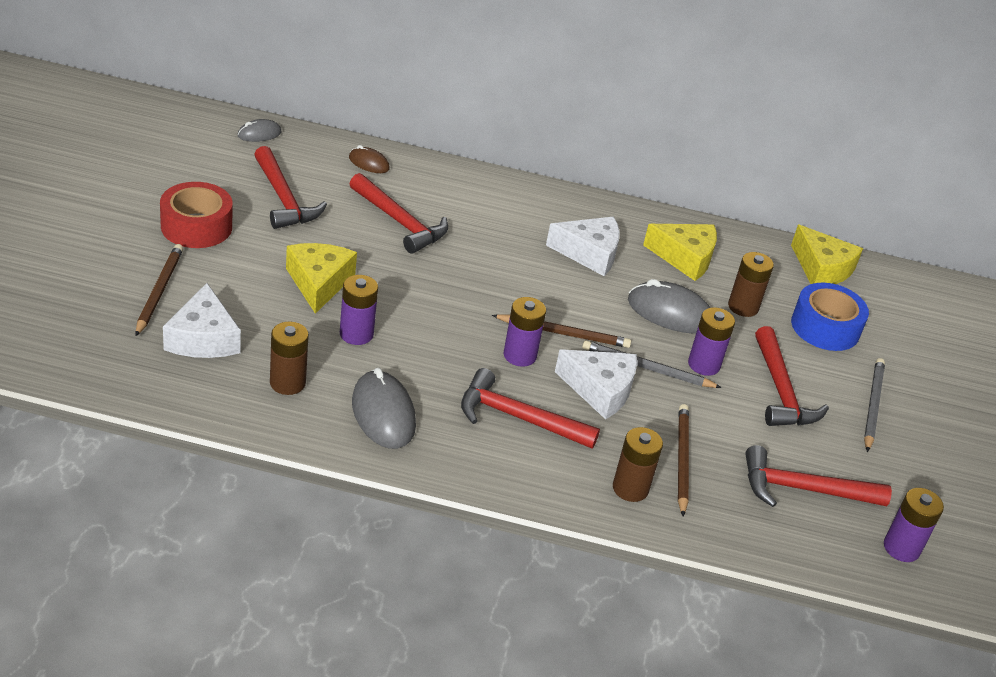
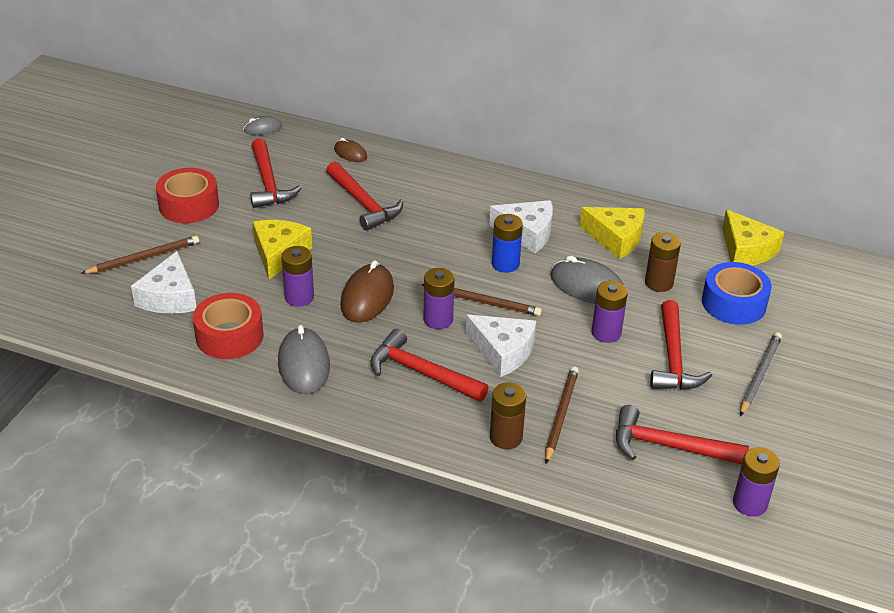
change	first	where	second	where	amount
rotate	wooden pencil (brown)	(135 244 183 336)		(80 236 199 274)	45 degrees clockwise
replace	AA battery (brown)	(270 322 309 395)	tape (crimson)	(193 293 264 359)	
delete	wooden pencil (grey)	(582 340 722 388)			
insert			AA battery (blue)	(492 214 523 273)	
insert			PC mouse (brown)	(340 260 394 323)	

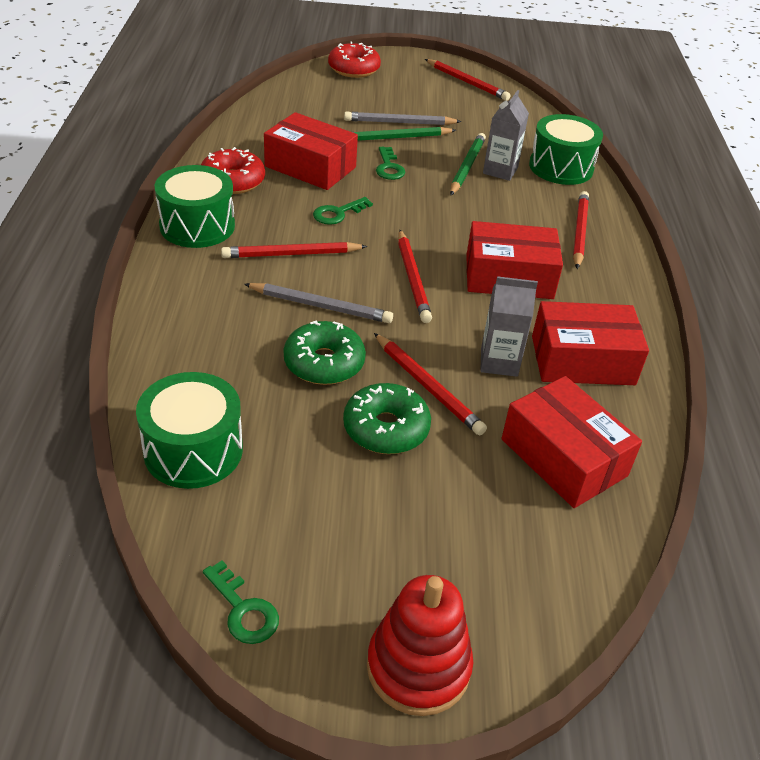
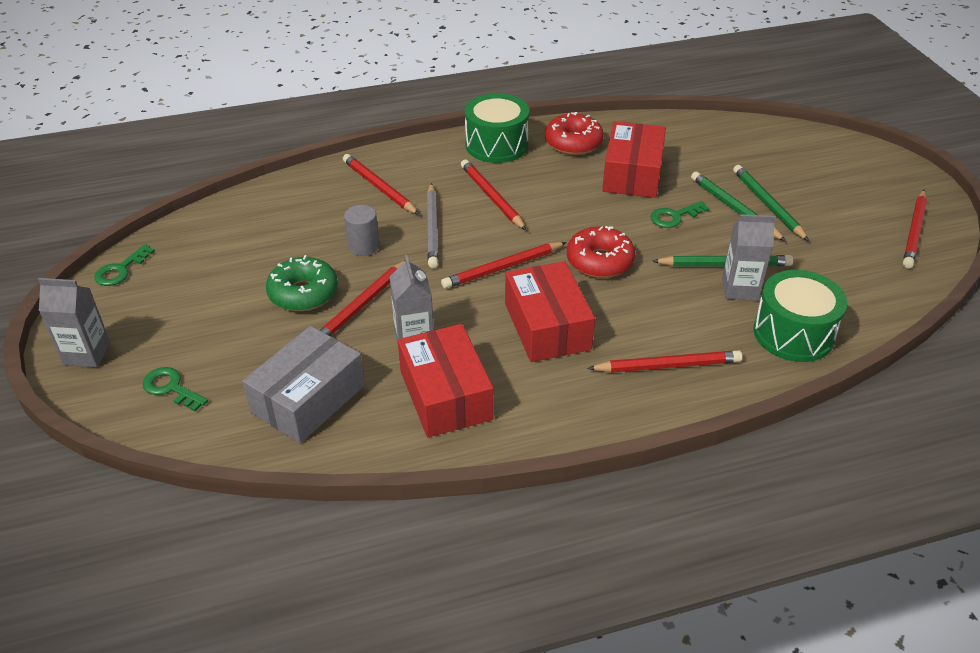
change	first	where	second	where	amount
move	glazed donut (crimson)	(328 42 381 78)		(567 226 635 278)	
recolor	wooden pencil (grey)	(344 112 462 125)	wooden pencil (leaf-green)	(733 165 809 241)	
move	door key (leaf-green)	(313 197 373 225)		(143 367 208 411)	
replace	glazed donut (leaf-green)	(284 321 366 385)	cylinder (grey)	(344 205 379 256)	
delete	drum (leaf-green)	(136 372 243 489)			
recolor	package (crimson)	(501 376 642 508)	package (grey)	(242 326 365 443)	
replace	ring stacker (crimson)	(367 575 473 716)	milk carton (grey)	(38 278 111 367)	
insert			wooden pencil (crimson)	(343 154 420 215)	

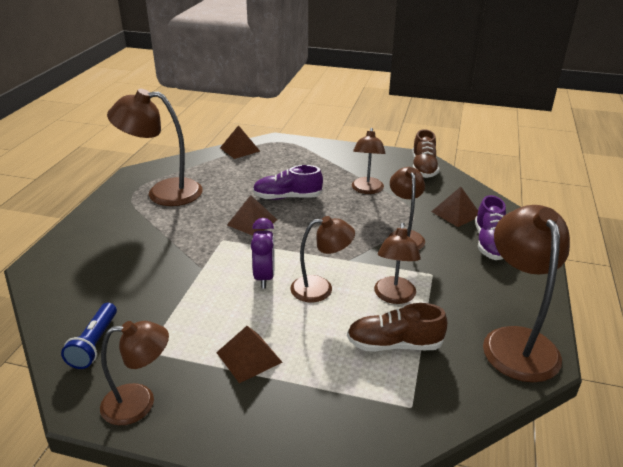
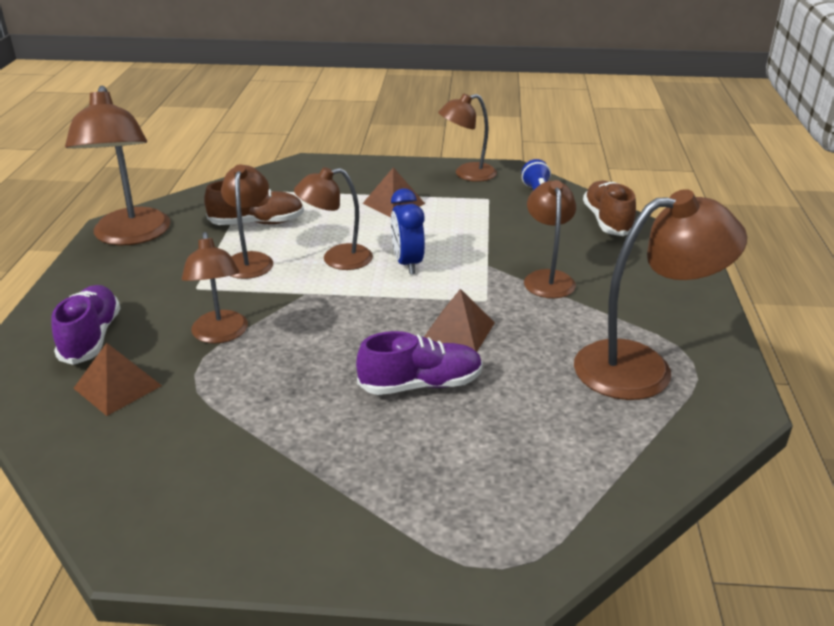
change	first	where	second	where	amount
delete	pyramid shape (brown)	(220 125 260 159)			
move	reading lamp (brown)	(352 128 386 194)		(524 180 576 298)	
move	lace-up shoe (brown)	(412 129 439 178)		(583 181 636 236)	
recolor	alarm clock (royal purple)	(251 218 274 289)	alarm clock (blue)	(391 188 425 274)	

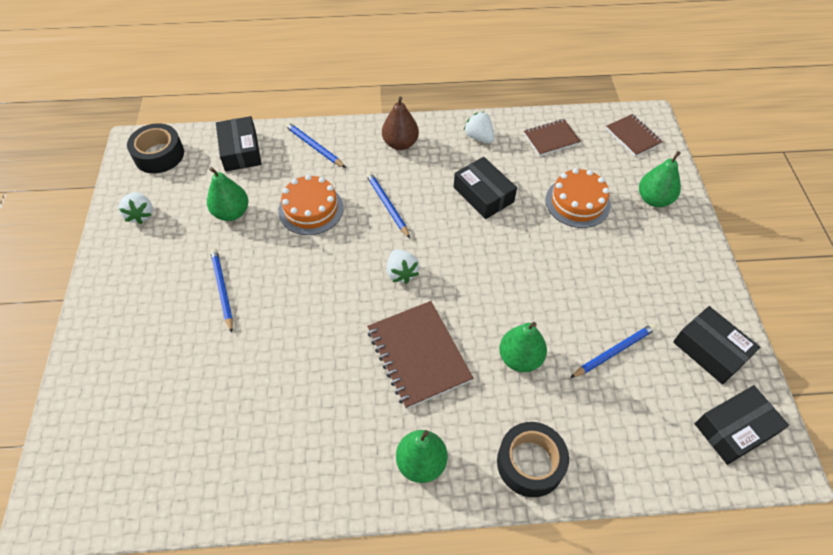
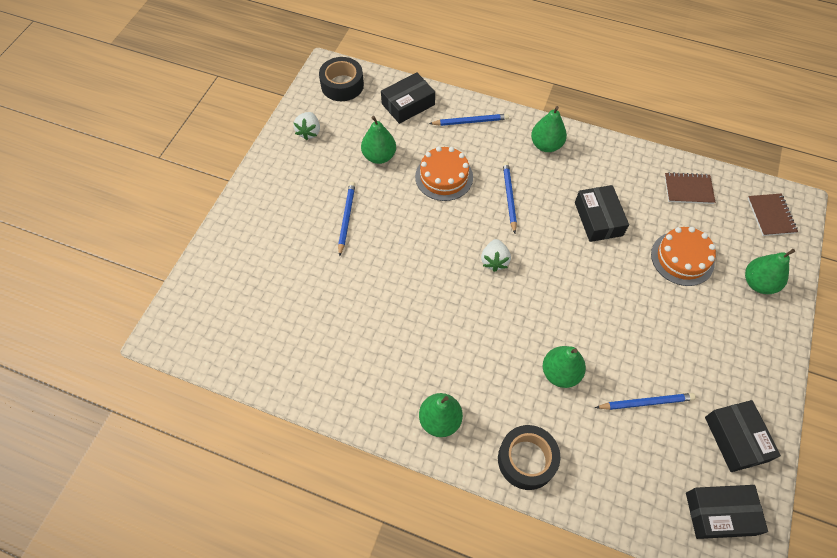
change	first	where	second	where	amount
recolor	pear fruit (brown)	(382 97 419 150)	pear fruit (leaf-green)	(531 106 567 152)	
delete	toy strawberry (white)	(464 112 494 143)			
rotate	package (ebony)	(216 116 261 172)		(381 72 435 124)	45 degrees clockwise
rotate	wooden pencil (blue)	(285 122 346 168)		(429 114 509 126)	105 degrees clockwise
delete	notebook (brown)	(367 301 473 409)			

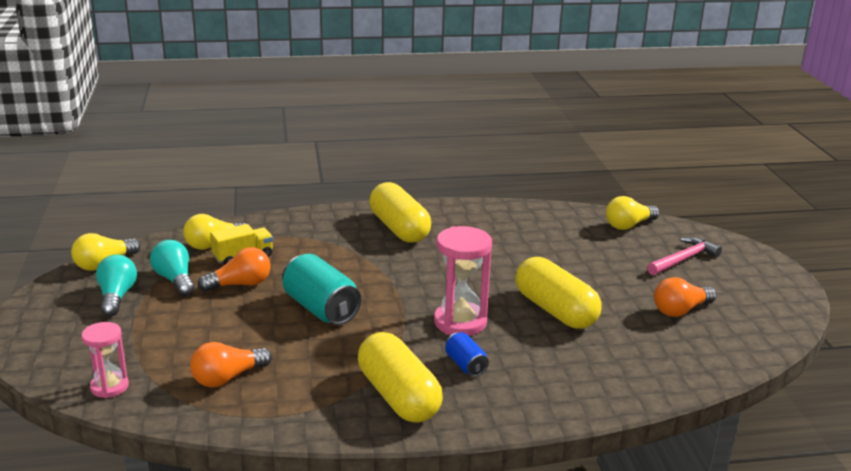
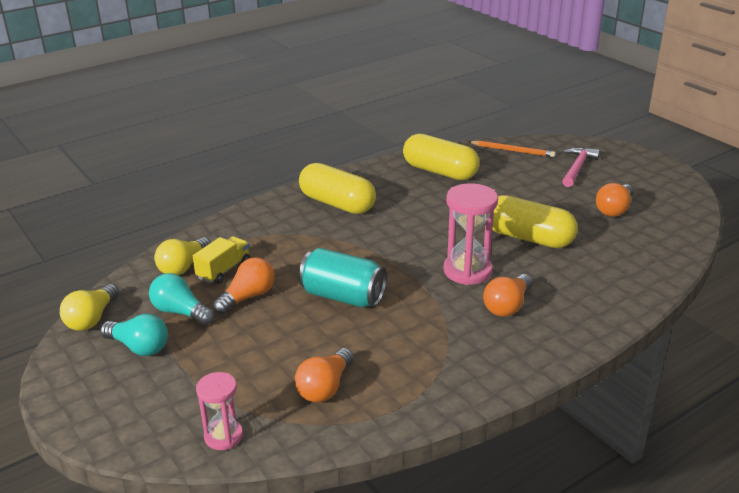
change	first	where	second	where	amount
replace	light bulb (bright yellow)	(606 196 660 230)	wooden pencil (orange-coloured)	(469 141 556 157)	
rotate	light bulb (turquoise)	(96 254 137 316)		(100 314 168 356)	150 degrees clockwise
move	capsule (bright yellow)	(358 332 443 423)		(403 134 479 180)	
replace	soda can (blue)	(445 332 489 377)	light bulb (orange-coloured)	(483 274 532 317)	

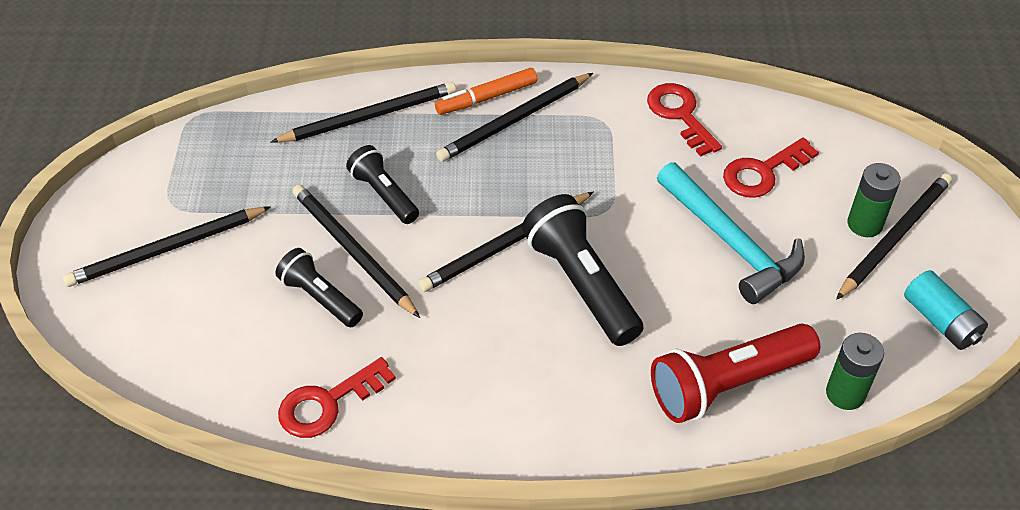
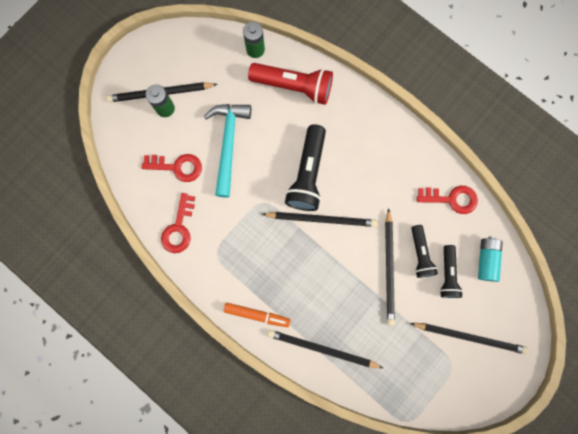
change	first	where	second	where	amount
delete	wooden pencil (ebony)	(436 73 593 162)			
move	torch (ebony)	(346 145 419 224)		(440 245 463 298)	
move	AA battery (turquoise)	(904 270 988 350)		(478 237 503 282)	

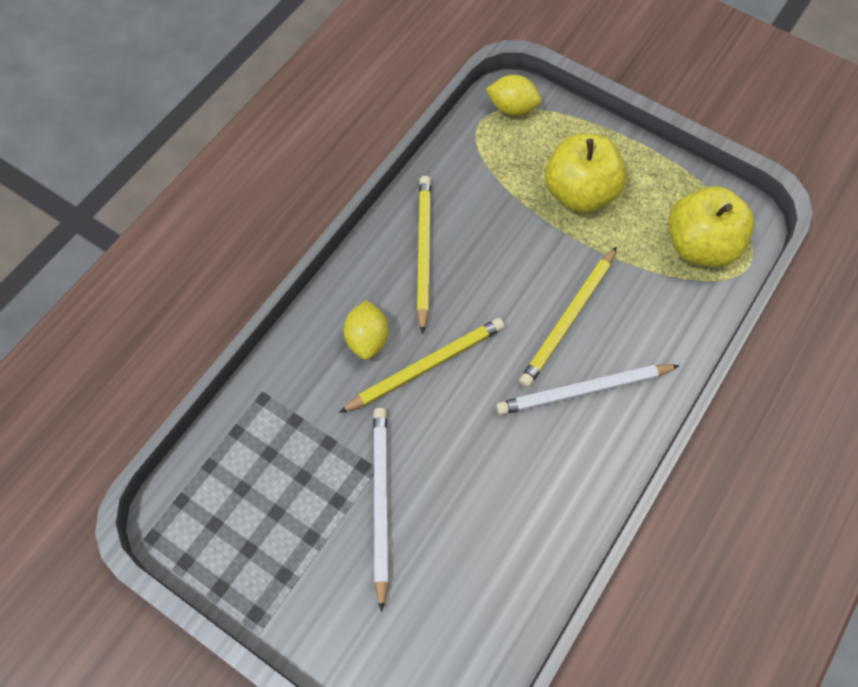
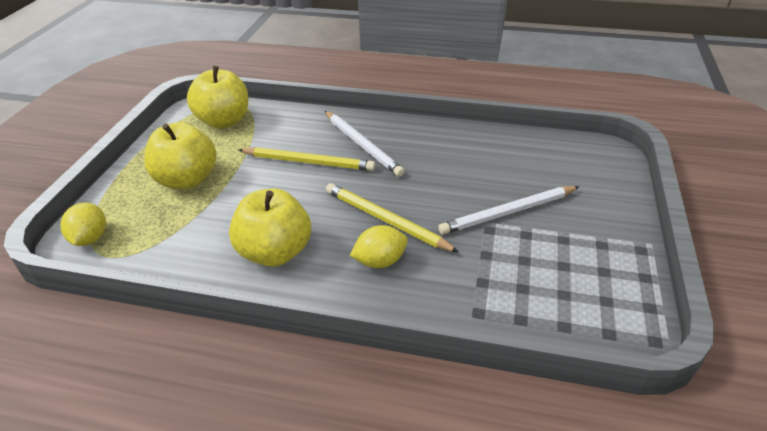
change	first	where	second	where	amount
replace	wooden pencil (bright yellow)	(417 176 431 334)	apple fruit (bright yellow)	(229 188 311 267)	

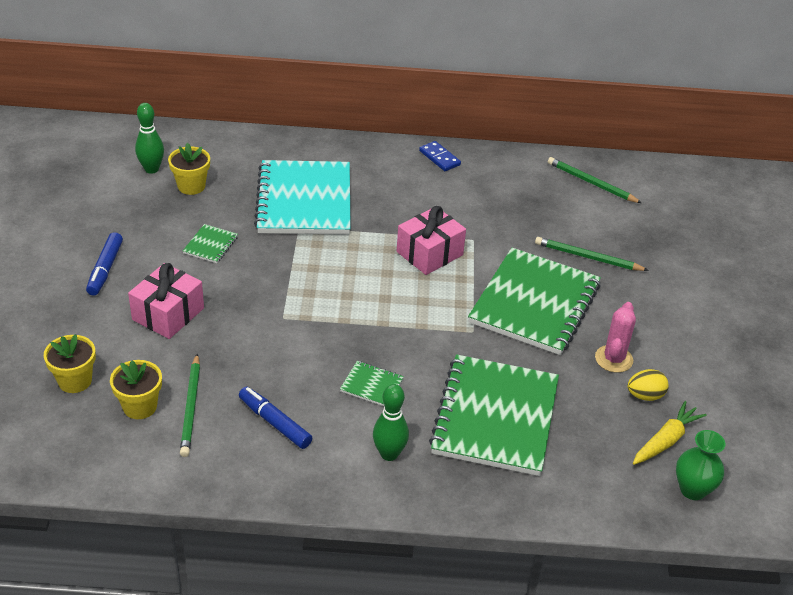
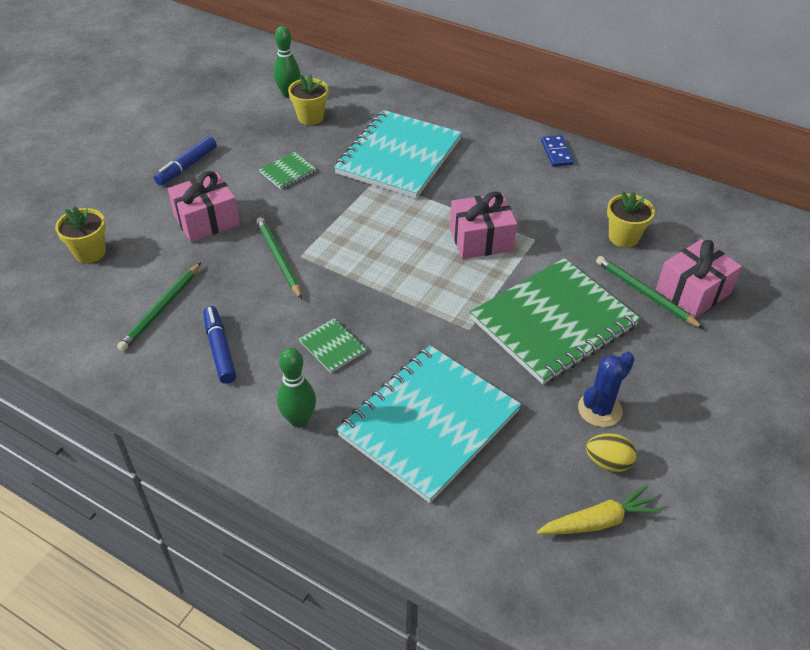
change	first	where	second	where	amount
move	wooden pencil (leaf-green)	(548 157 642 203)		(256 217 302 299)	
recolor	saguaro cactus (rosy)	(595 302 636 373)	saguaro cactus (blue)	(578 352 635 427)	
recolor	notebook (leaf-green)	(429 354 559 476)	notebook (turquoise)	(336 345 521 503)	
move	flower pot (bright yellow)	(110 360 162 419)		(607 191 655 248)	
delete	flower vase (leaf-green)	(676 430 725 500)			
insert			gift (rosy)	(656 239 742 318)	

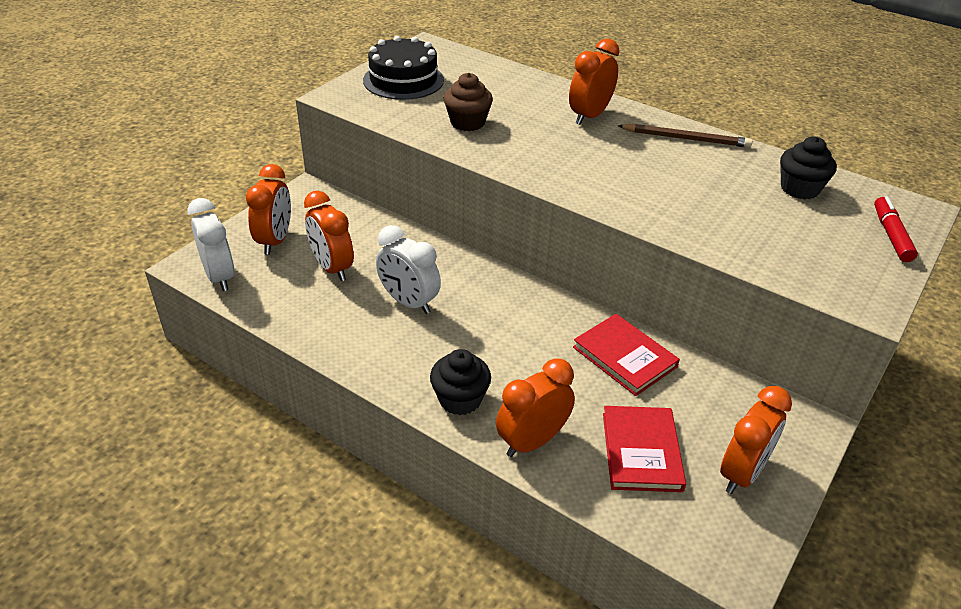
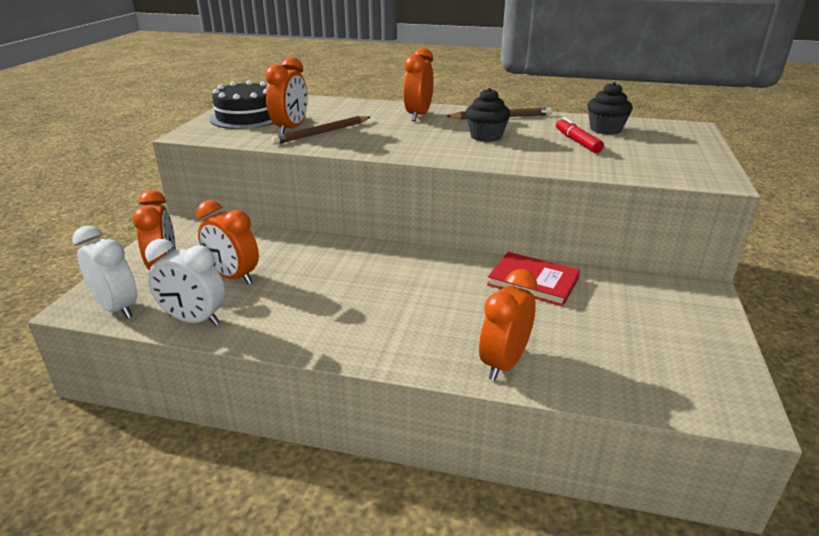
change	first	where	second	where	amount
replace	muffin (brown)	(444 73 493 131)	wooden pencil (brown)	(271 116 370 145)	
move	felt pen (crimson)	(874 196 918 262)		(556 117 604 153)	
move	alarm clock (white)	(376 225 441 314)		(145 239 225 326)	
move	muffin (ebony)	(430 349 491 415)		(465 88 510 142)	
move	alarm clock (orange-coloured)	(720 386 792 494)		(265 57 308 135)	
delete	book (crimson)	(603 406 686 492)			

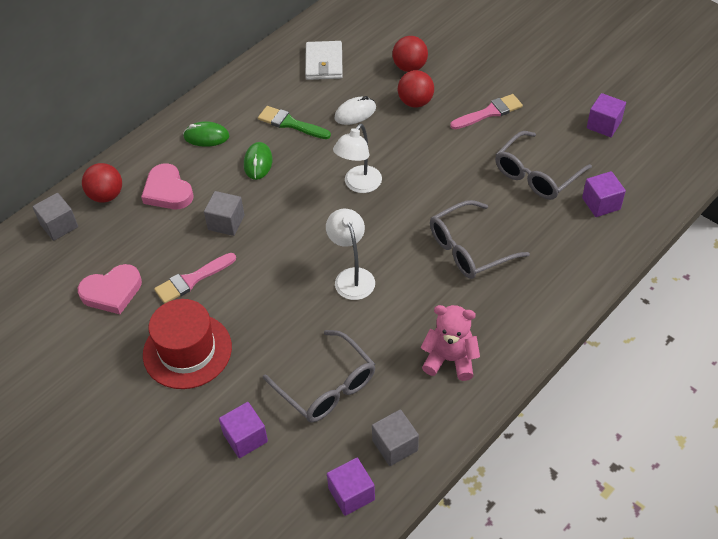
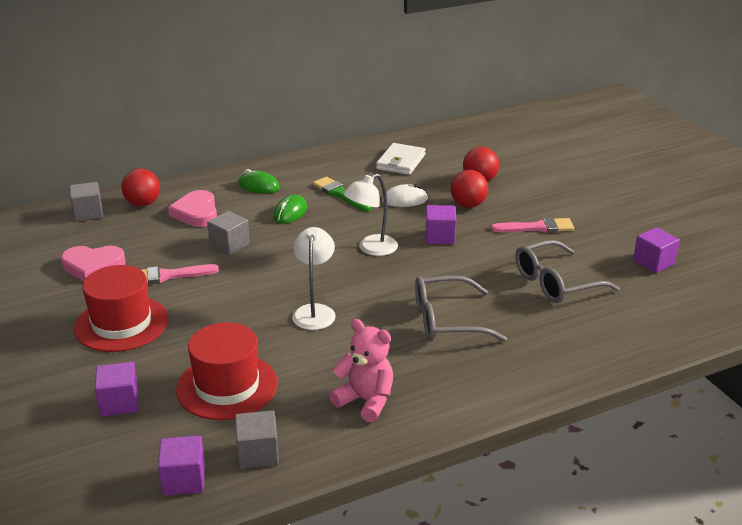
change	first	where	second	where	amount
move	block (royal purple)	(582 171 626 217)		(426 205 456 244)	
replace	spectacles (grey)	(263 330 375 423)	hat (crimson)	(176 322 278 420)	

